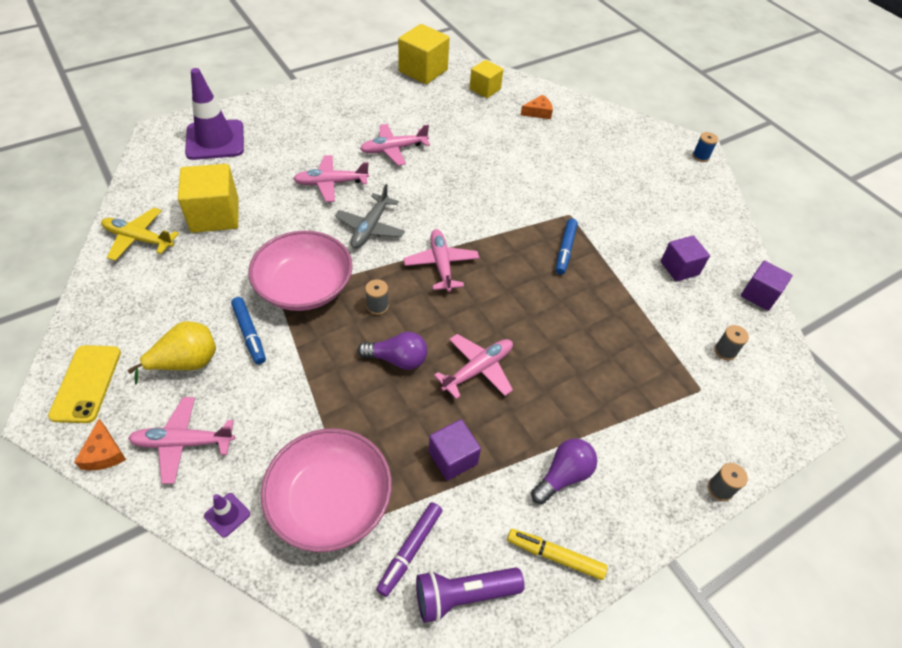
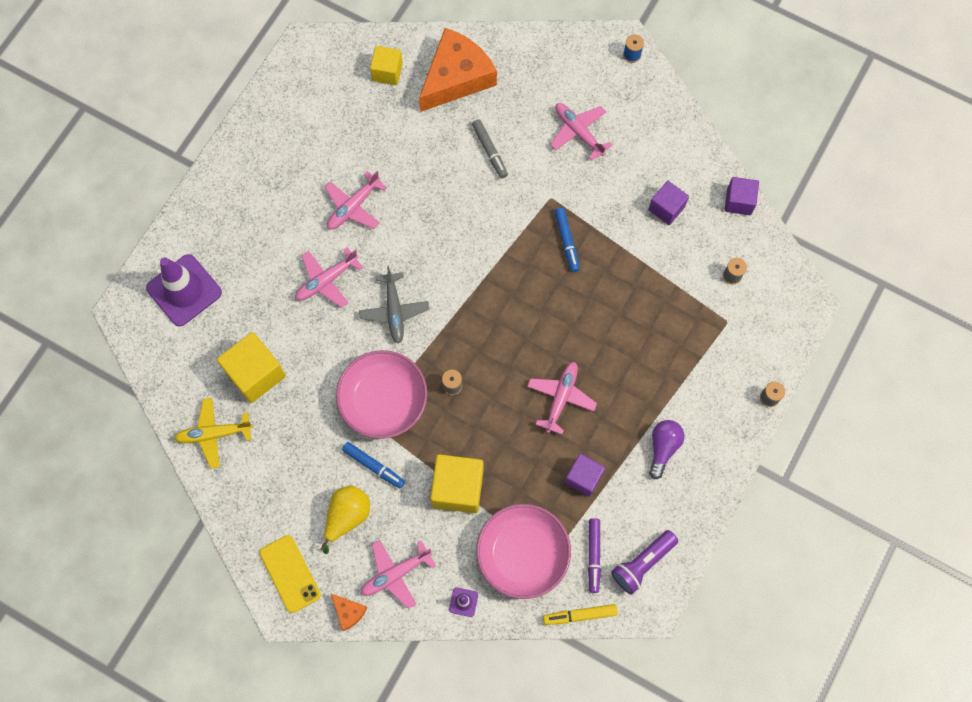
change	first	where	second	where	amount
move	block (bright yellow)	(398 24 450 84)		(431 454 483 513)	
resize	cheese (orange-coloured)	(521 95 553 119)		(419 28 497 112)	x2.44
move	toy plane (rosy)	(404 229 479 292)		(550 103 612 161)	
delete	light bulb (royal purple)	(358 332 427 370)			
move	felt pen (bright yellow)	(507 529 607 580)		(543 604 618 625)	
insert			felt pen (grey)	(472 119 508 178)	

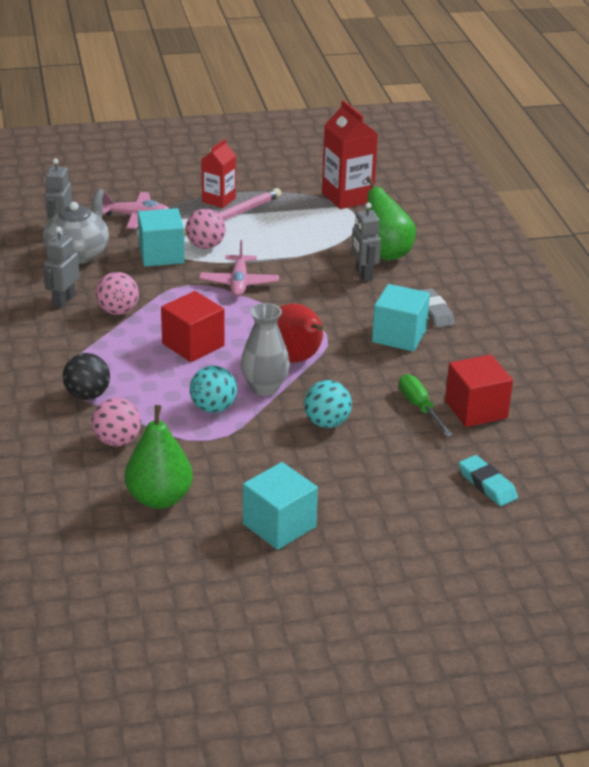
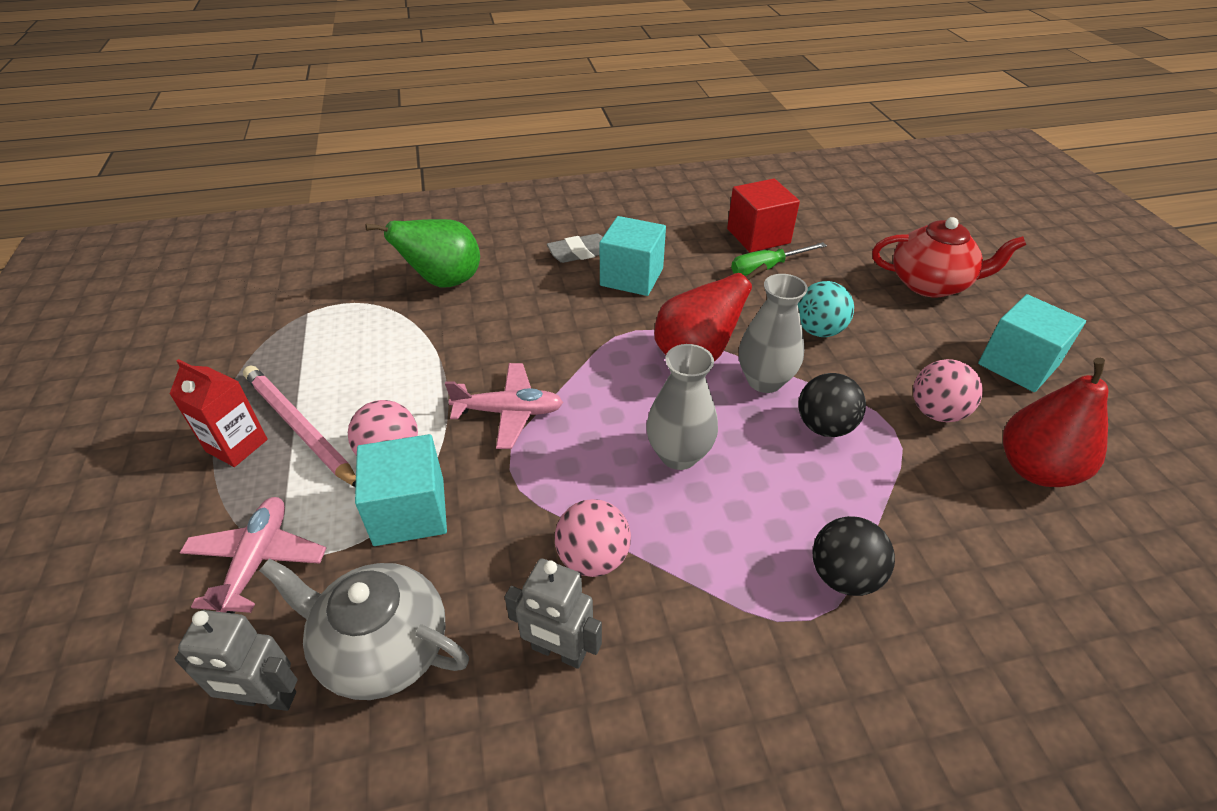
change	first	where	second	where	amount
delete	milk carton (crimson)	(322 100 378 209)			
delete	robot figure (grey)	(351 203 381 282)			
replace	block (crimson)	(161 291 225 362)	flower vase (grey)	(647 344 718 470)	
recolor	ball (turquoise)	(190 366 237 413)	ball (ebony)	(798 373 866 437)	
move	ball (rosy)	(92 397 141 447)		(913 359 983 422)	
recolor	pear fruit (leaf-green)	(125 405 193 509)	pear fruit (crimson)	(1003 358 1108 487)	
delete	gum eraser (turquoise)	(459 455 518 506)			
insert			teapot (crimson)	(872 217 1026 298)	

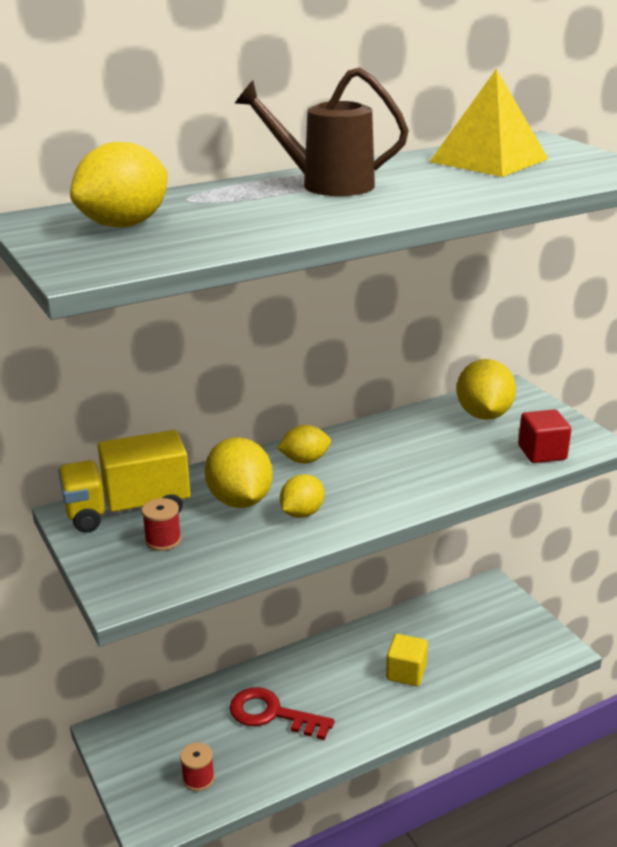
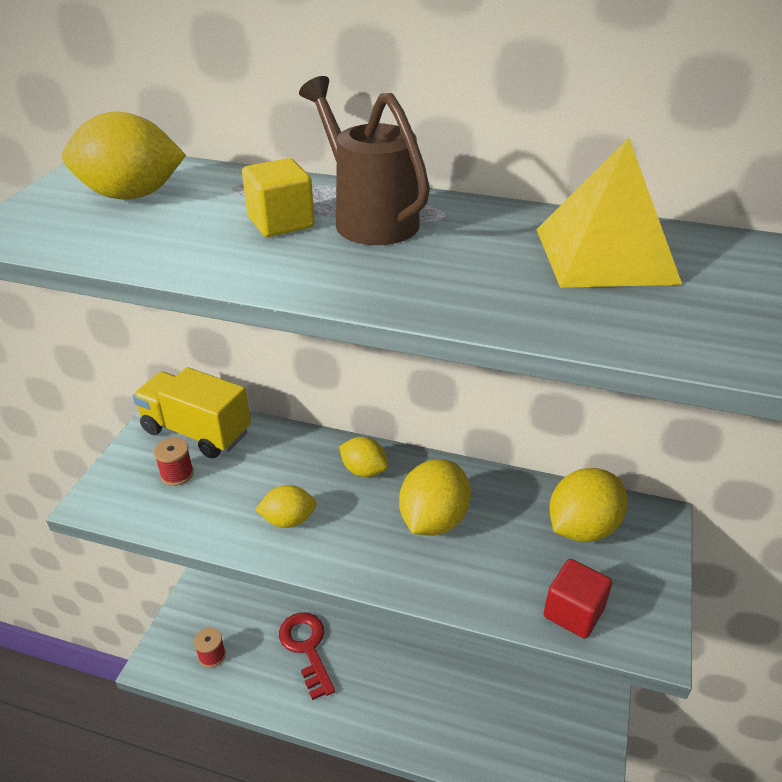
change	first	where	second	where	amount
move	citrus fruit (bright yellow)	(205 437 273 508)		(399 459 471 536)	
move	block (bright yellow)	(386 634 428 686)		(242 158 315 237)	

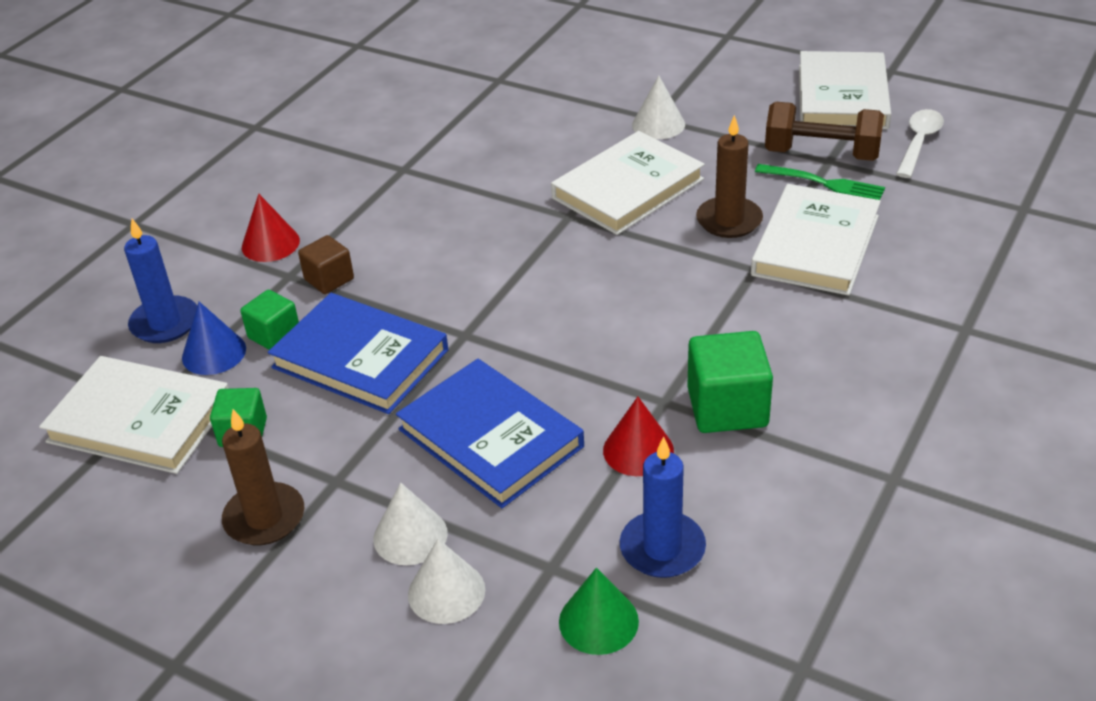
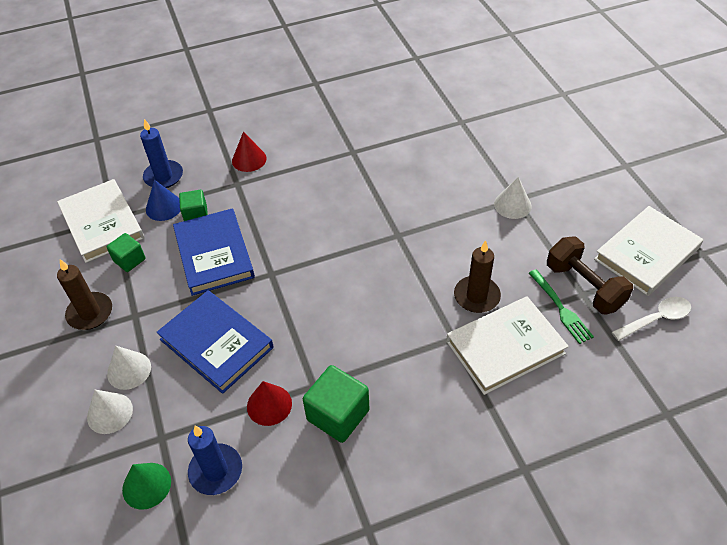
change	first	where	second	where	amount
delete	book (white)	(551 131 705 235)			
delete	block (brown)	(298 235 354 294)			
rotate	book (blue)	(396 359 584 508)		(156 290 274 394)	45 degrees counterclockwise

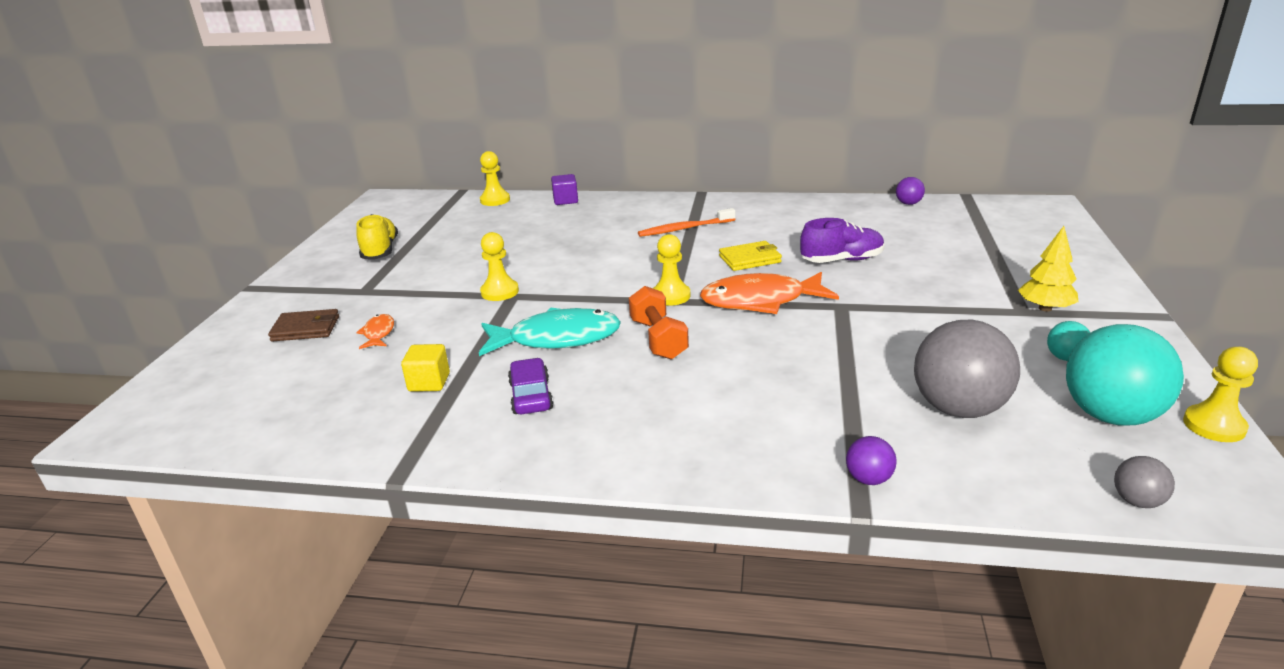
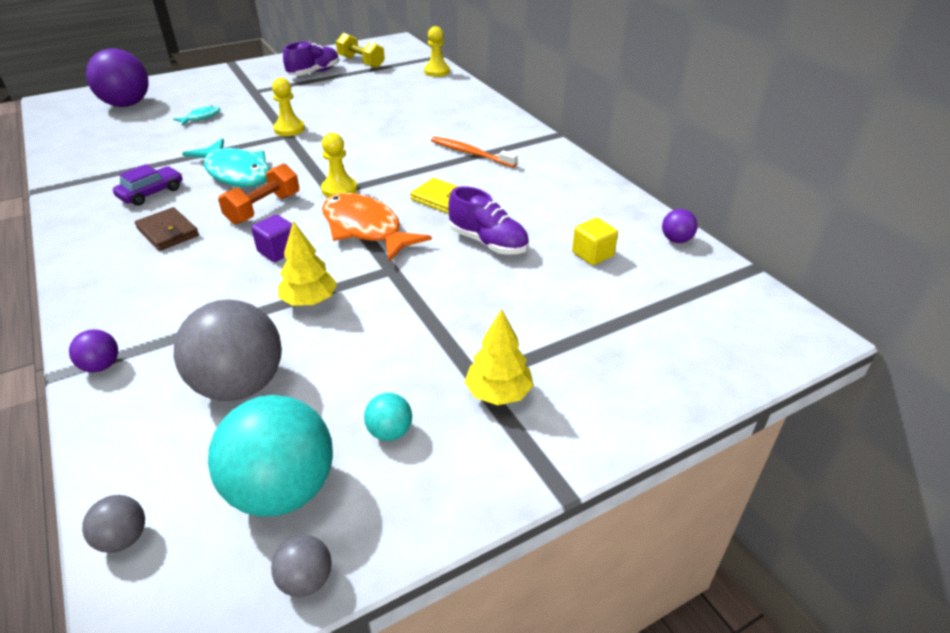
change	first	where	second	where	amount
move	block (royal purple)	(551 174 578 205)		(251 215 292 262)	
recolor	lace-up shoe (bright yellow)	(356 214 398 260)	lace-up shoe (royal purple)	(283 42 339 76)	
move	card wallet (brown)	(268 309 339 341)		(135 207 199 251)	
recolor	toy fish (orange-coloured)	(356 314 394 349)	toy fish (turquoise)	(173 105 221 126)	
move	block (bright yellow)	(401 344 450 392)		(572 218 618 265)	
replace	chess pawn (bright yellow)	(1183 347 1258 442)	ball (grey)	(271 535 332 597)	
insert			free weight (bright yellow)	(336 33 385 68)	
insert			ball (royal purple)	(86 49 149 107)	
insert			fir tree (bright yellow)	(278 221 337 306)	

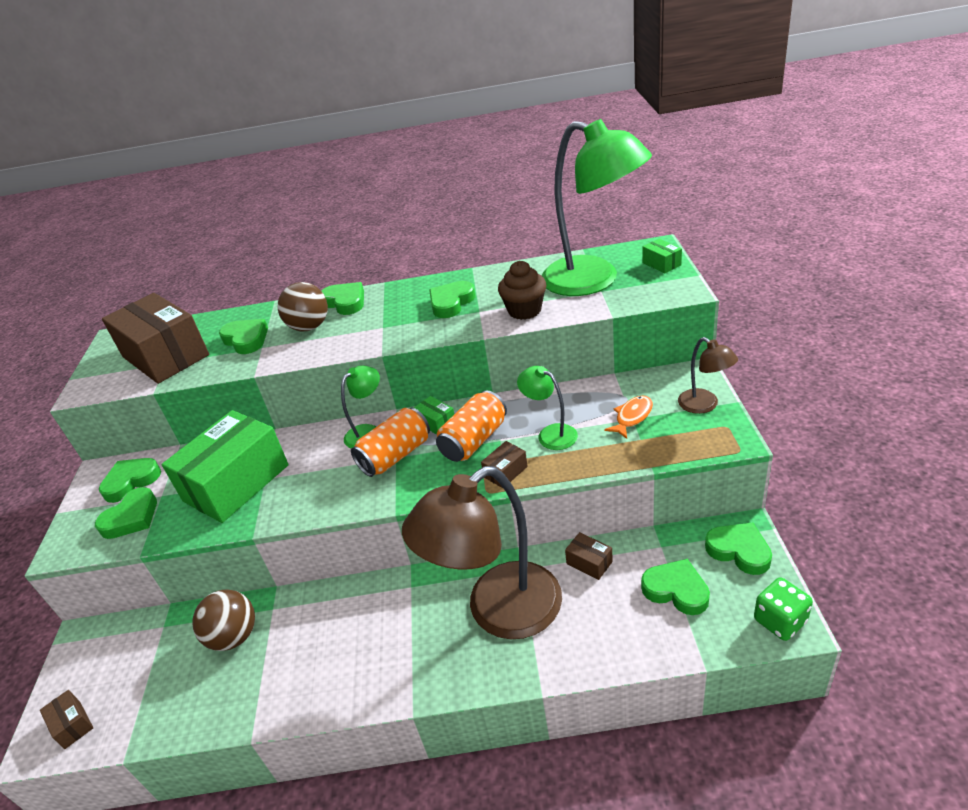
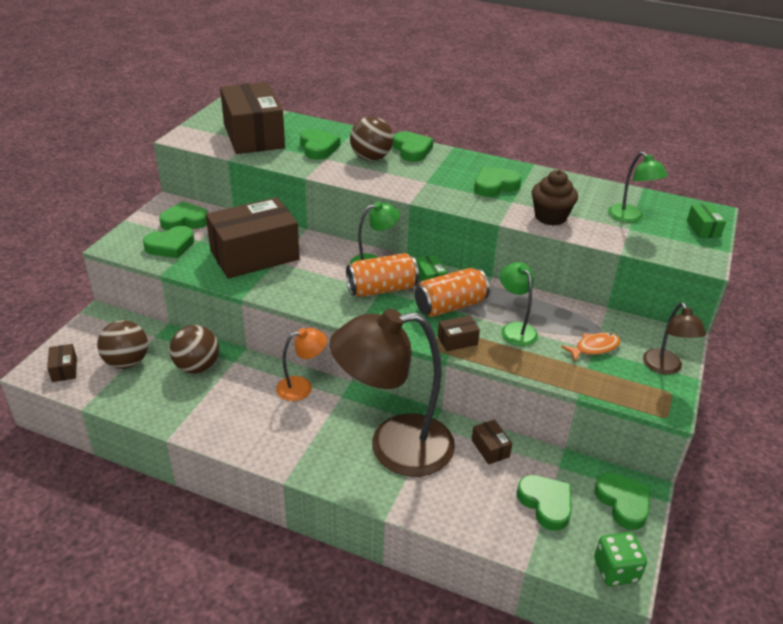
change	first	where	second	where	amount
resize	reading lamp (leaf-green)	(542 119 652 296)		(608 152 668 223)	x0.46
recolor	package (leaf-green)	(162 410 289 523)	package (brown)	(206 197 300 278)	
insert			ball (brown)	(97 320 148 369)	
insert			reading lamp (orange-coloured)	(276 328 327 401)	

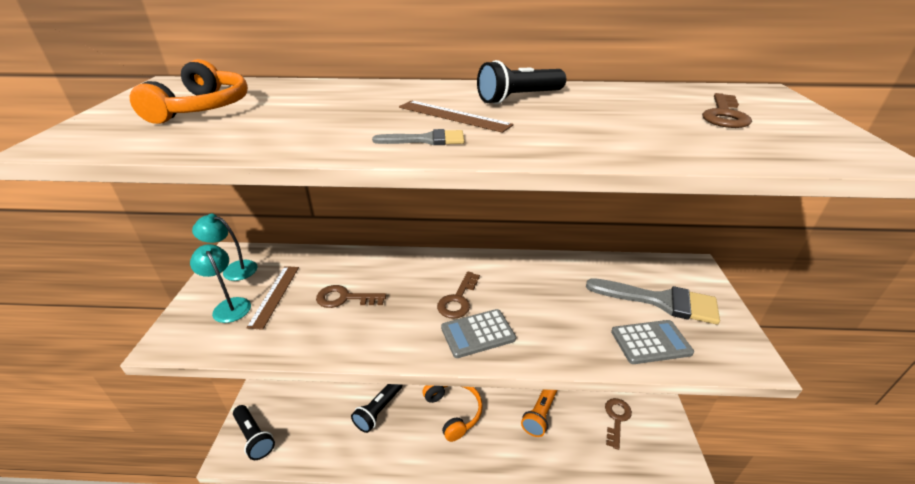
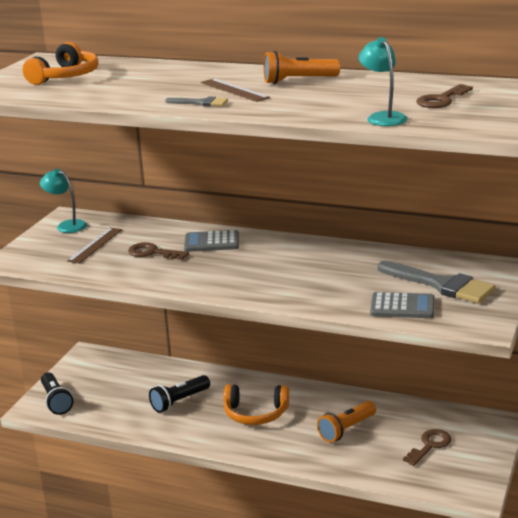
change	first	where	second	where	amount
recolor	torch (ebony)	(477 60 566 104)	torch (orange-coloured)	(264 51 340 84)	
move	reading lamp (turquoise)	(190 244 251 323)		(359 37 407 126)	
delete	door key (brown)	(437 272 480 319)			
move	calculator (grey)	(441 309 516 358)		(184 230 239 252)	
rotate	headset (orange-coloured)	(423 385 483 442)		(224 384 289 425)	105 degrees clockwise

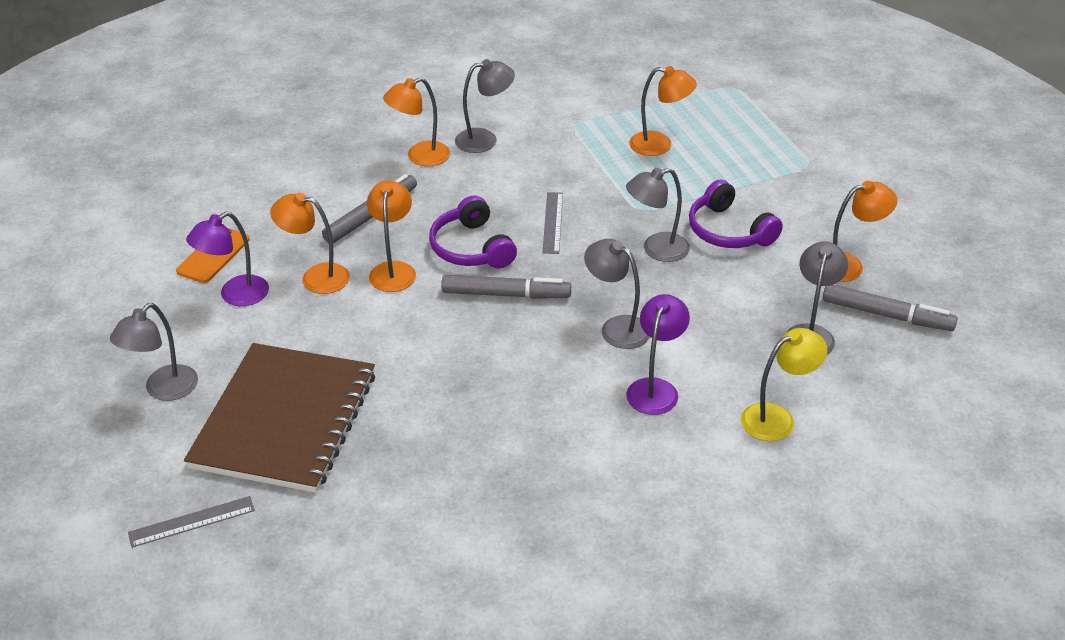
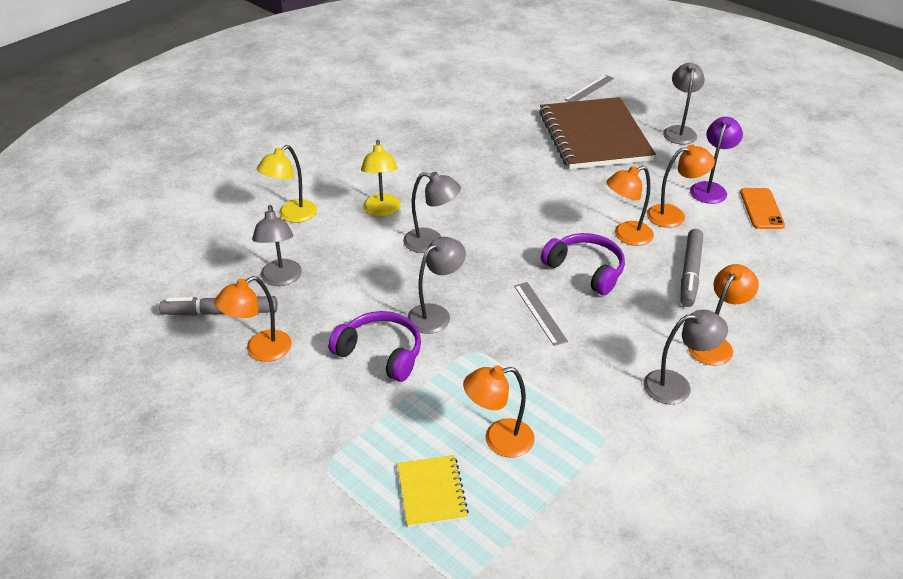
change	first	where	second	where	amount
rotate	reading lamp (grey)	(455 59 515 153)		(643 310 728 404)	150 degrees counterclockwise
rotate	reading lamp (orange-coloured)	(367 180 416 292)		(606 166 654 246)	90 degrees clockwise
delete	felt pen (grey)	(441 275 571 299)			
recolor	reading lamp (royal purple)	(626 294 690 415)	reading lamp (bright yellow)	(361 140 401 217)	
insert			notebook (bright yellow)	(397 455 469 527)	

